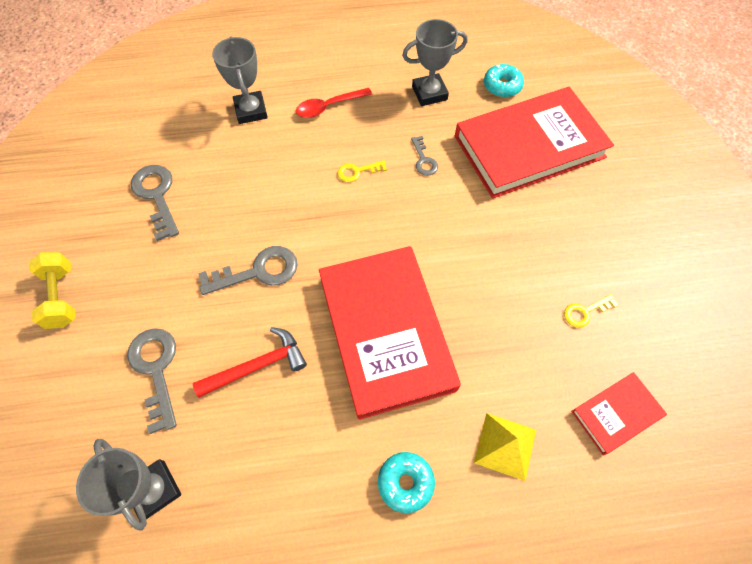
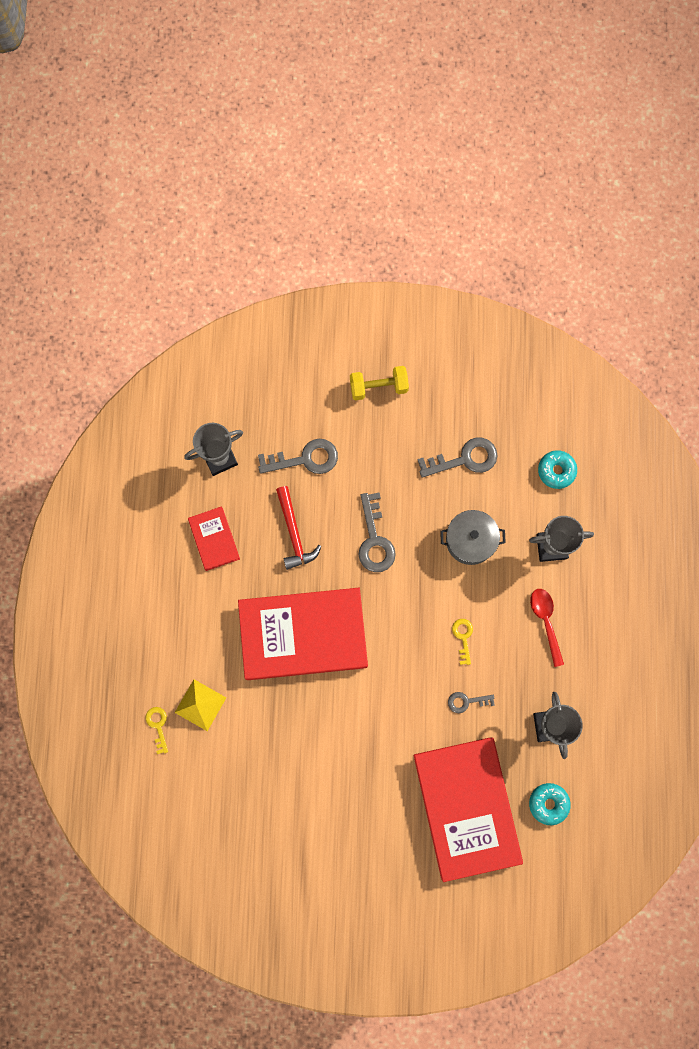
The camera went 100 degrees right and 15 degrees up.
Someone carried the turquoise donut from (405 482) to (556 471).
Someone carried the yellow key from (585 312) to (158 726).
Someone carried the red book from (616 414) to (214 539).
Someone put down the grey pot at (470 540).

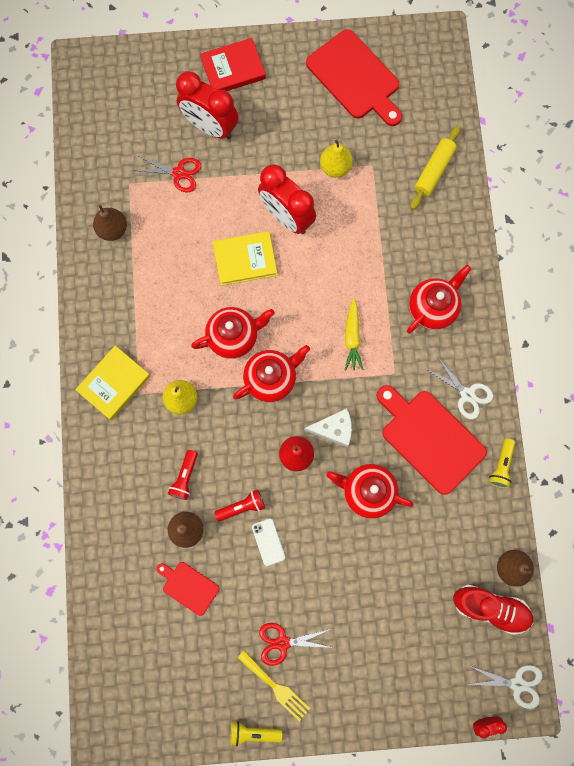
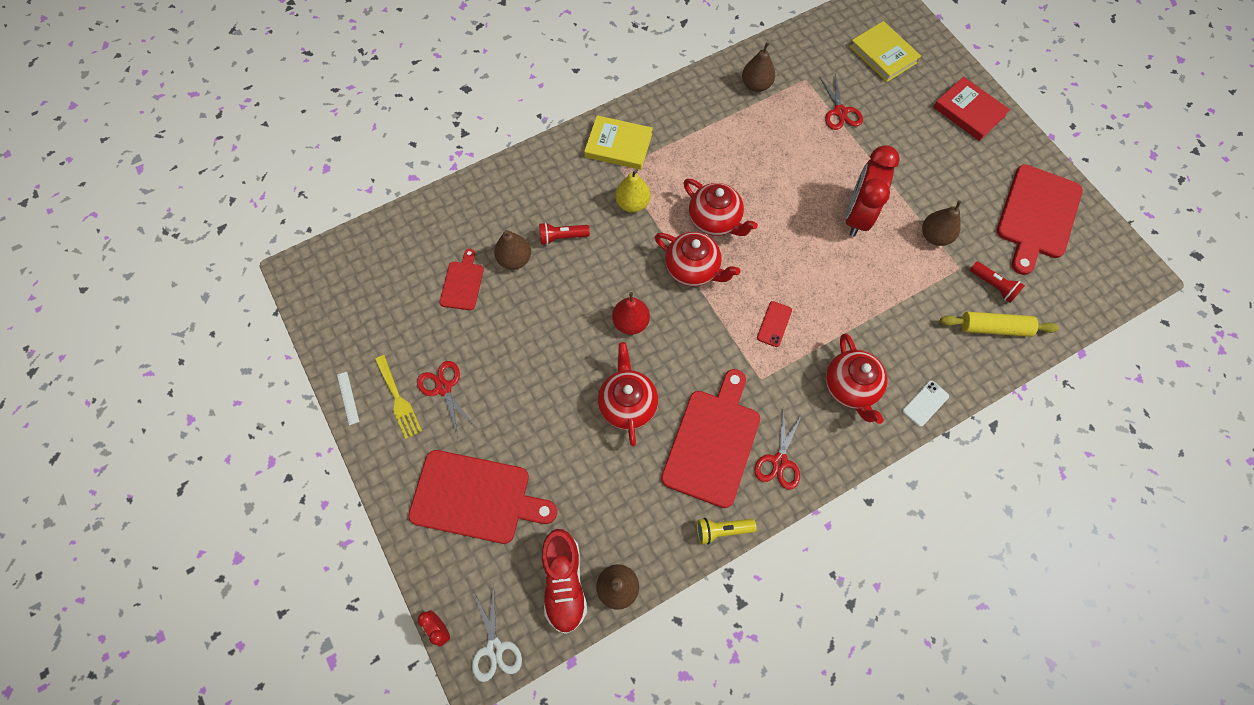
The camera went 65 degrees right and 10 degrees down.
Someone took away the red clock at (210 127).
Someone carried the yellow book from (245 260) to (883 54).
Someone carried the red flashlight from (242 507) to (993 285).
Someone swapped the yellow flashlight at (253 732) for the white ruler at (348 398).
Someone rotated the yellow fork at (276 687) by 45 degrees counterclockwise.
Someone carried the white phone from (268 542) to (925 403).
Someone took away the white cheese at (333 429).
Someone repainted the yellow pear at (335 167), which became the brown pear at (934 236).
Someone swapped the yellow carrot at (352 338) for the red phone at (774 324).
Someone rotated the red teapot at (433 308) by 60 degrees clockwise.
Someone repainted the white scissors at (467 394), which became the red scissors at (779 461).
Someone put down the red cutting board at (476 497).

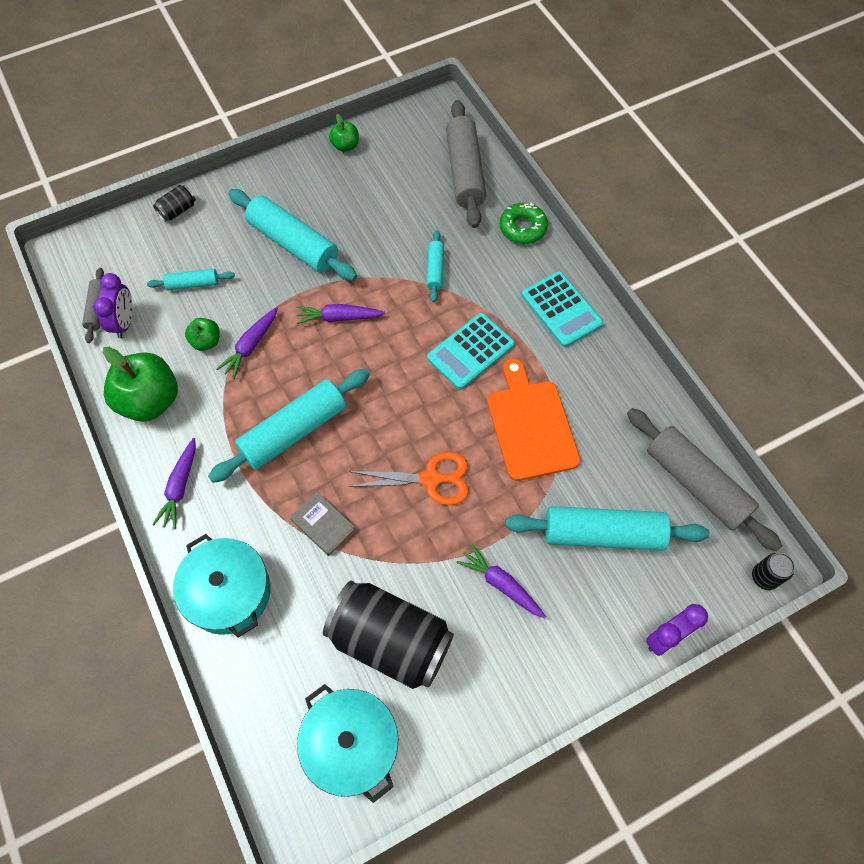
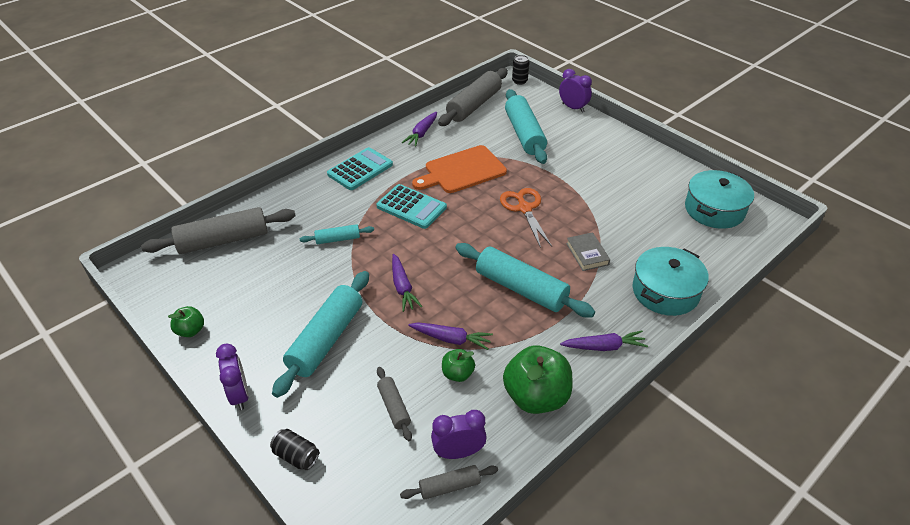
The camera went 105 degrees left and 20 degrees down.
Someone repainted the turquoise rolling pin at (193 284), which became the grey rolling pin at (394 407).
Someone rotated the grey book at (323 525) by 45 degrees counterclockwise.
Someone took away the black can at (390 640).
Someone carried the purple carrot from (501 584) to (422 133).
Someone took away the green donut at (523 228).
Someone put down the purple clock at (239 395).

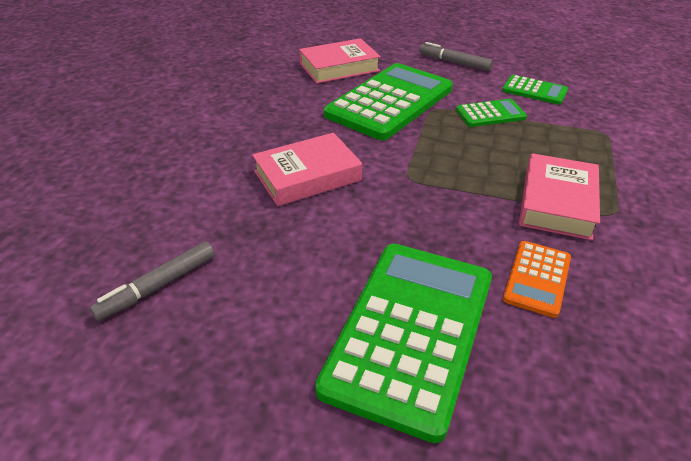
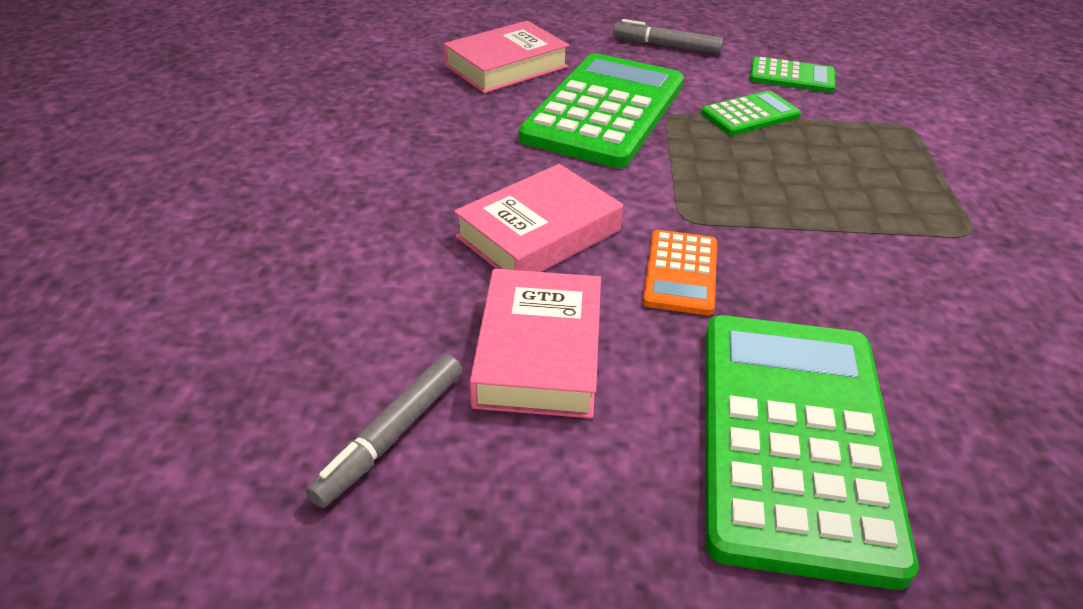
The camera went 15 degrees left and 0 degrees up.
Someone carried the orange calculator from (537 278) to (681 273).
Someone carried the pink book from (557 203) to (539 352).

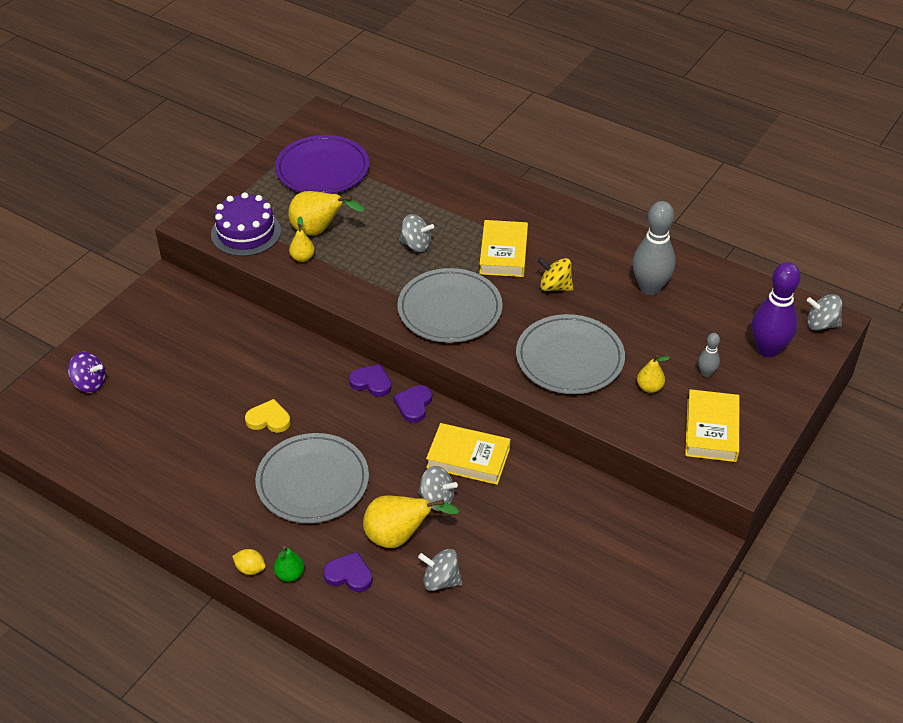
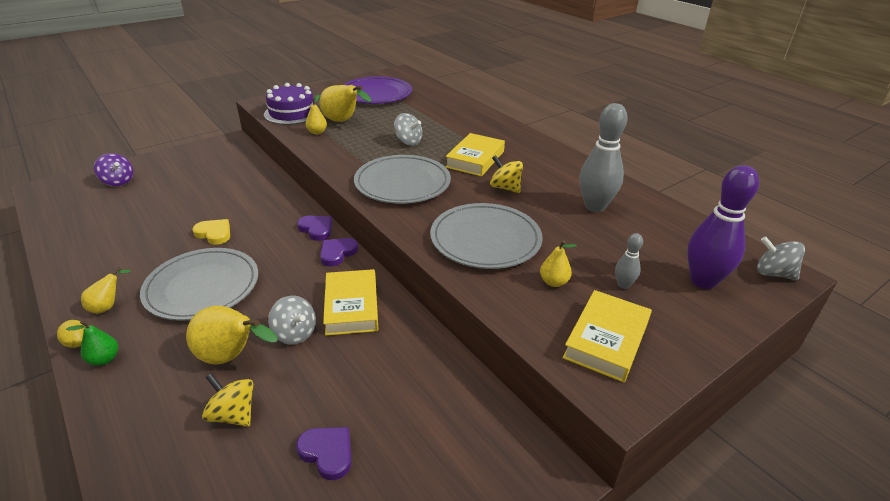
The camera went 20 degrees right and 10 degrees down.
Someone carried the purple heart from (349 574) to (327 453).
Someone repainted the grey spinning top at (441 580), which became the yellow spinning top at (233 414).
Someone rotated the yellow book at (468 458) by 45 degrees clockwise.
Someone put down the yellow pear at (108 306).

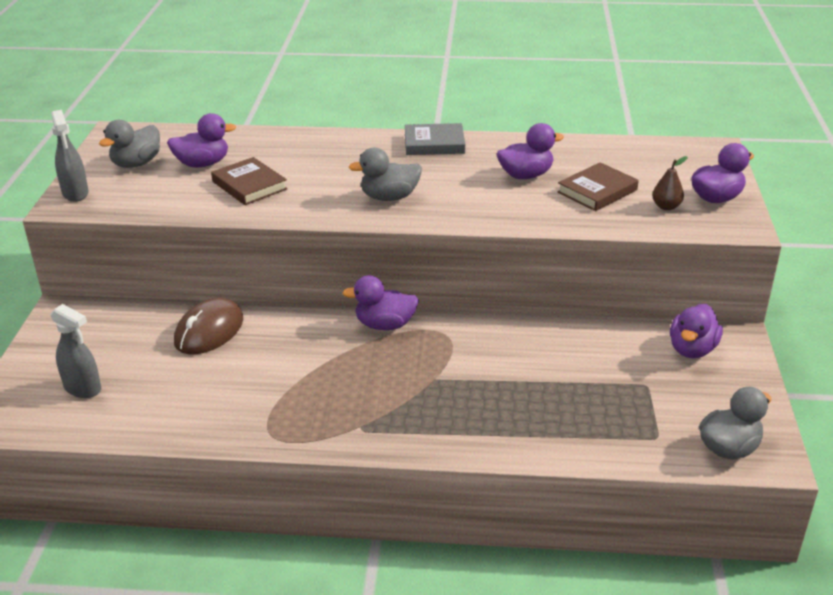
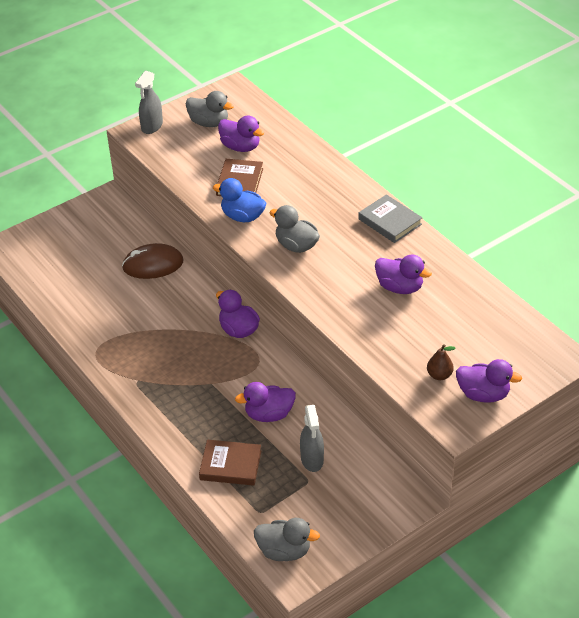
The camera went 50 degrees right and 10 degrees up.
Someone carried the grey spray bottle from (83 388) to (312 459).
Someone rotated the grey duck at (136 163) by 150 degrees counterclockwise.
Someone carried the brown book from (597 191) to (230 465).
Someone carried the purple duck from (692 349) to (269 414).
Someone put down the blue duck at (242 216).

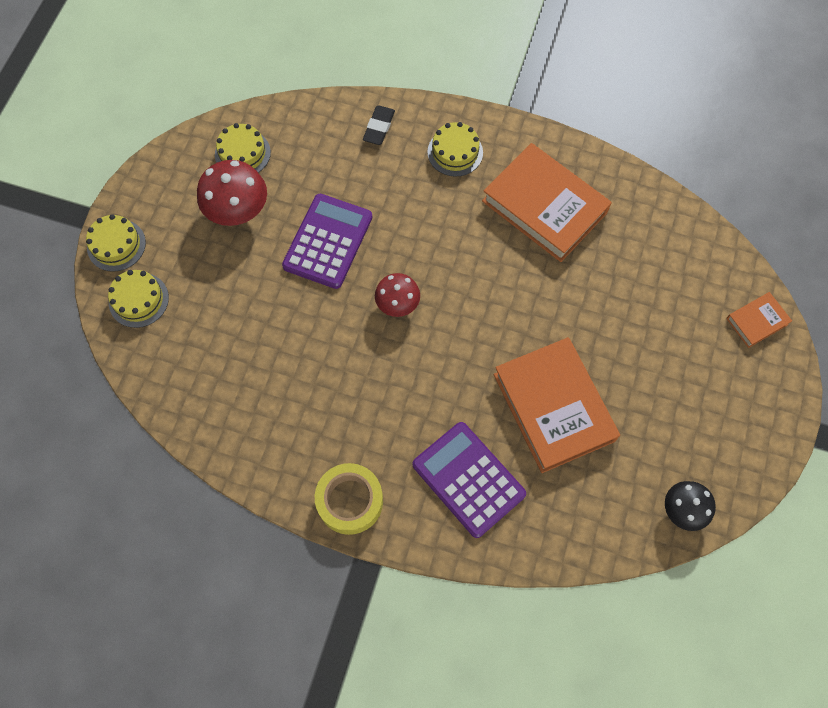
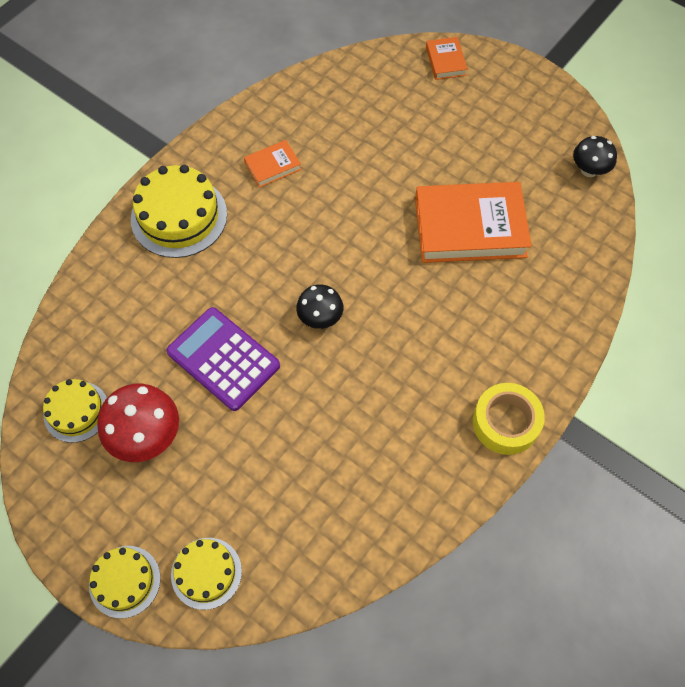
The camera went 70 degrees left and 5 degrees down.
Someone took away the black eraser at (379 127).
Someone repainted the red mushroom at (397 304), which became the black mushroom at (320 318).
Someone took away the purple calculator at (468 479).
Someone scaled the yellow cake at (455 152) by 1.66.
Someone scaled the orange book at (544 207) by 0.47.

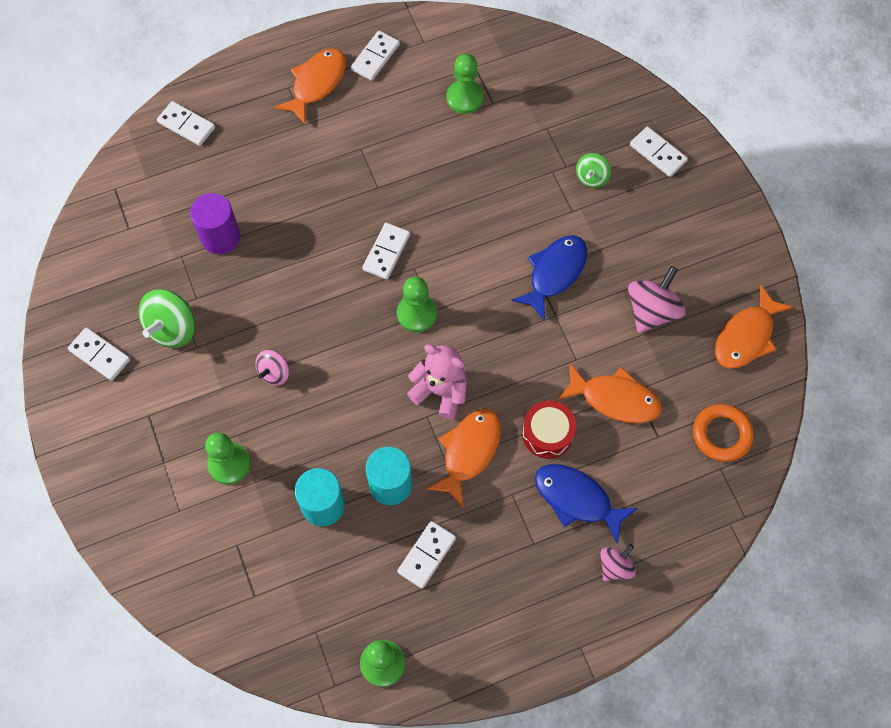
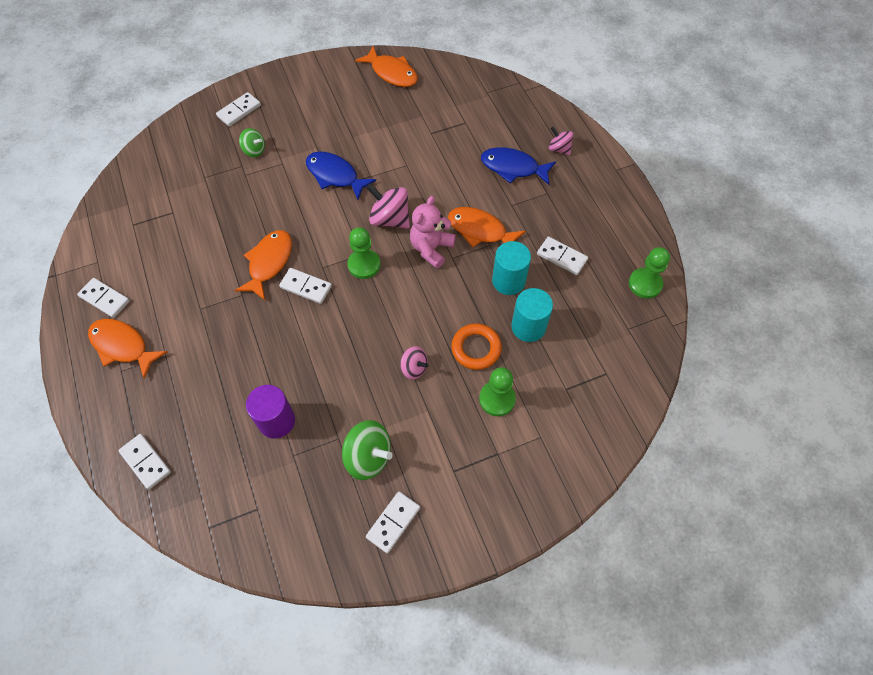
The camera went 90 degrees left and 5 degrees down.
Someone rotated the white domino at (186 125) by 75 degrees counterclockwise.
Someone took away the green pawn at (465 98).
Someone took away the red drum at (547 433).
Someone rotated the blue fish at (577 499) by 75 degrees clockwise.
Someone carried the orange fish from (614 399) to (269 263).
Someone carried the pink spinning top from (652 311) to (390 219).
Someone carried the orange ring from (721 434) to (476 348).

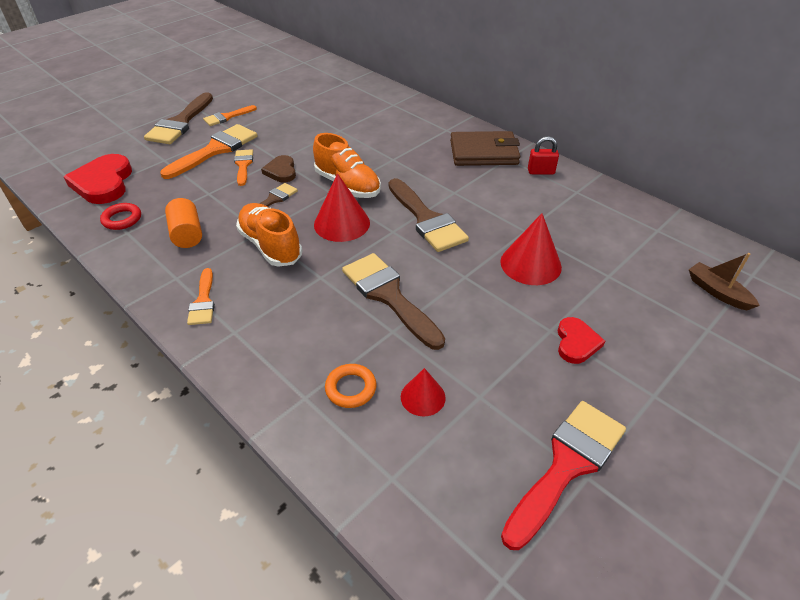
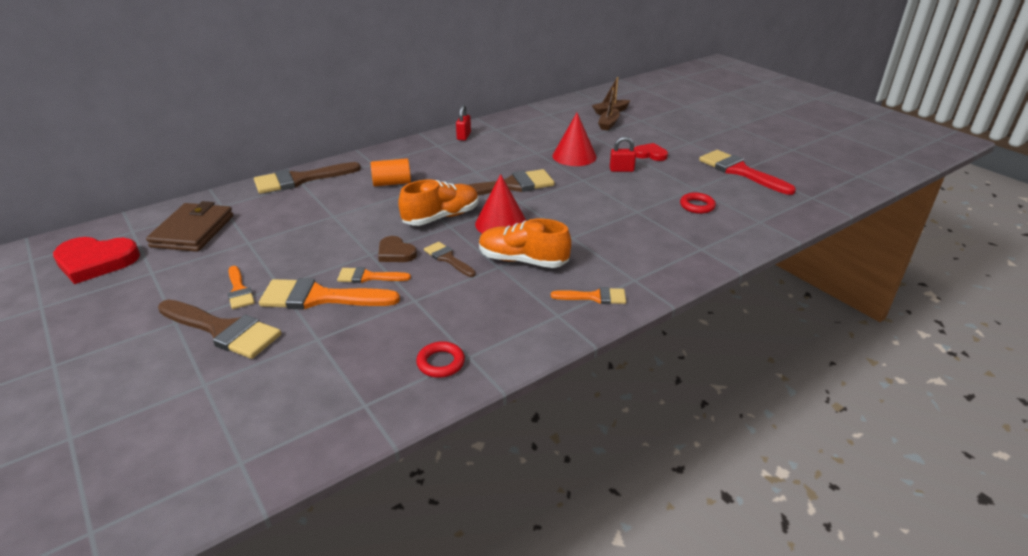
The camera went 80 degrees left and 10 degrees down.
Someone carried the red heart from (103 183) to (96 262).
Someone rotated the orange brush at (215 150) by 45 degrees counterclockwise.
Someone carried the orange cylinder from (187 234) to (392 183).
Someone rotated the orange shoe at (271 246) by 45 degrees clockwise.
Someone rotated the brown heart at (281 171) by 45 degrees clockwise.
Someone took away the orange ring at (351 388).
Someone carried the brown brush from (389 296) to (300 180).
Someone swapped the red cone at (423 397) for the red ring at (697 206).
Someone carried the brown wallet from (483 152) to (193 231).
Someone put down the brown boat at (608 124).
Someone put down the red padlock at (621 170).

